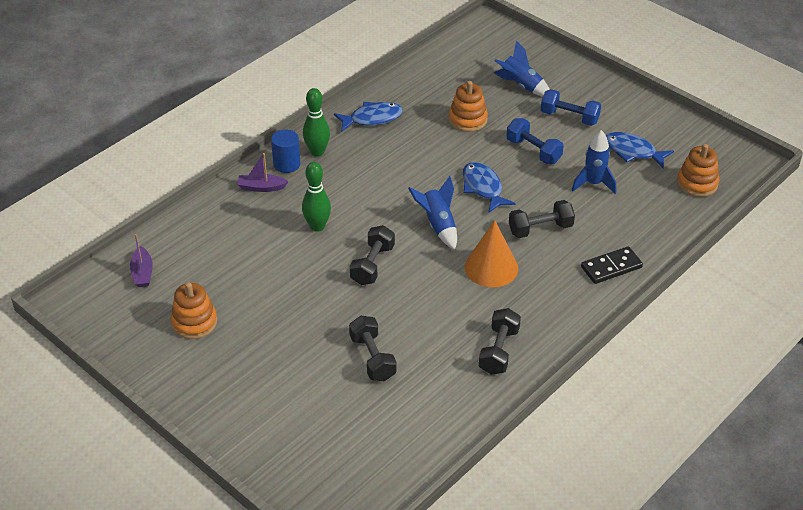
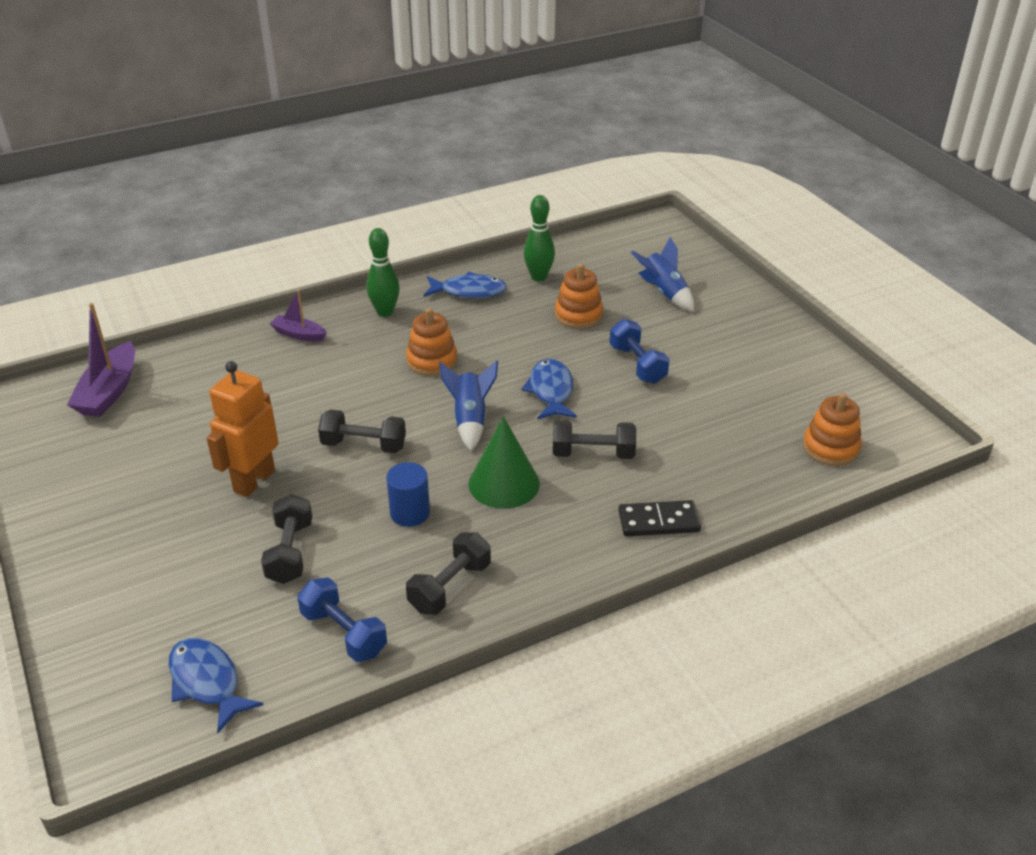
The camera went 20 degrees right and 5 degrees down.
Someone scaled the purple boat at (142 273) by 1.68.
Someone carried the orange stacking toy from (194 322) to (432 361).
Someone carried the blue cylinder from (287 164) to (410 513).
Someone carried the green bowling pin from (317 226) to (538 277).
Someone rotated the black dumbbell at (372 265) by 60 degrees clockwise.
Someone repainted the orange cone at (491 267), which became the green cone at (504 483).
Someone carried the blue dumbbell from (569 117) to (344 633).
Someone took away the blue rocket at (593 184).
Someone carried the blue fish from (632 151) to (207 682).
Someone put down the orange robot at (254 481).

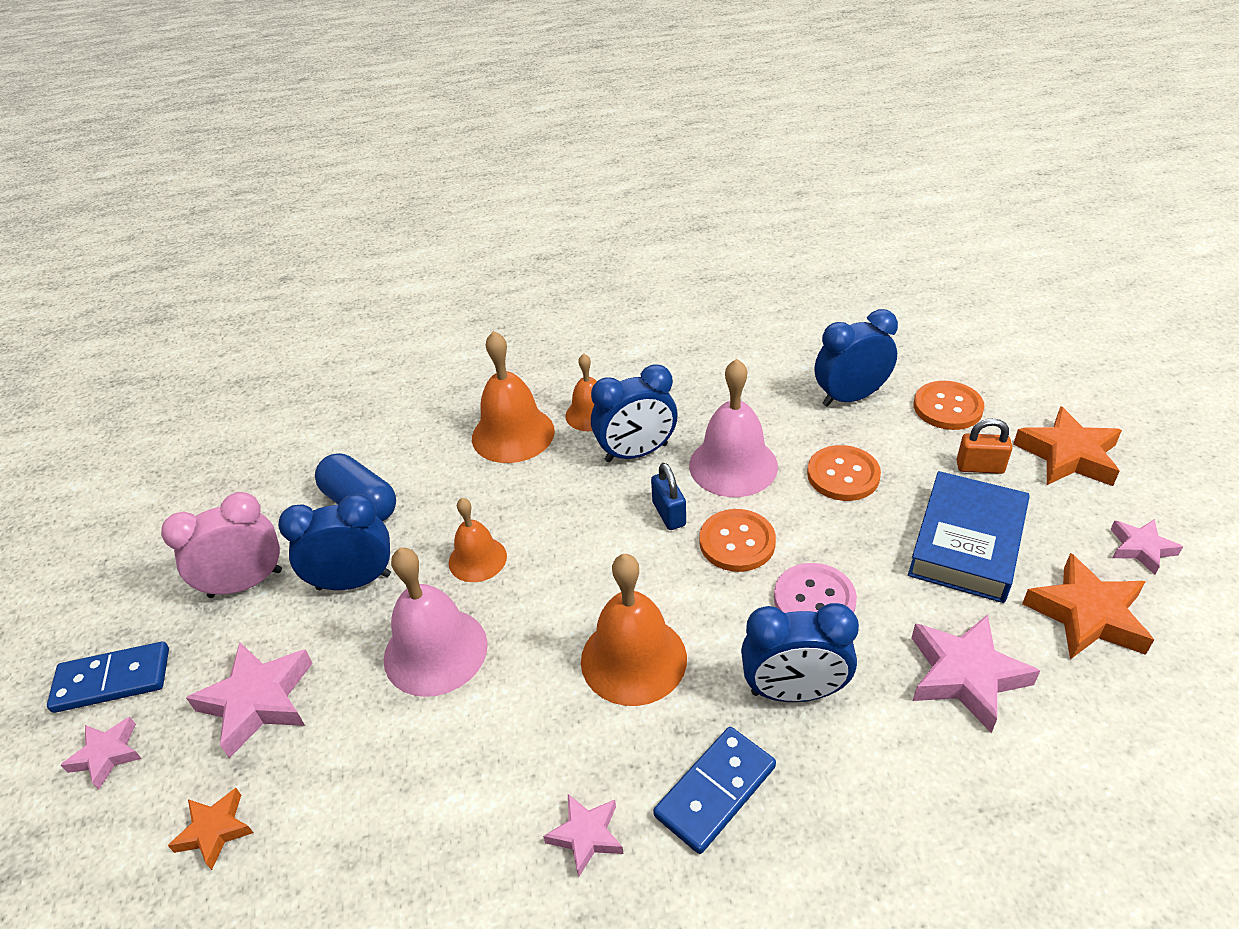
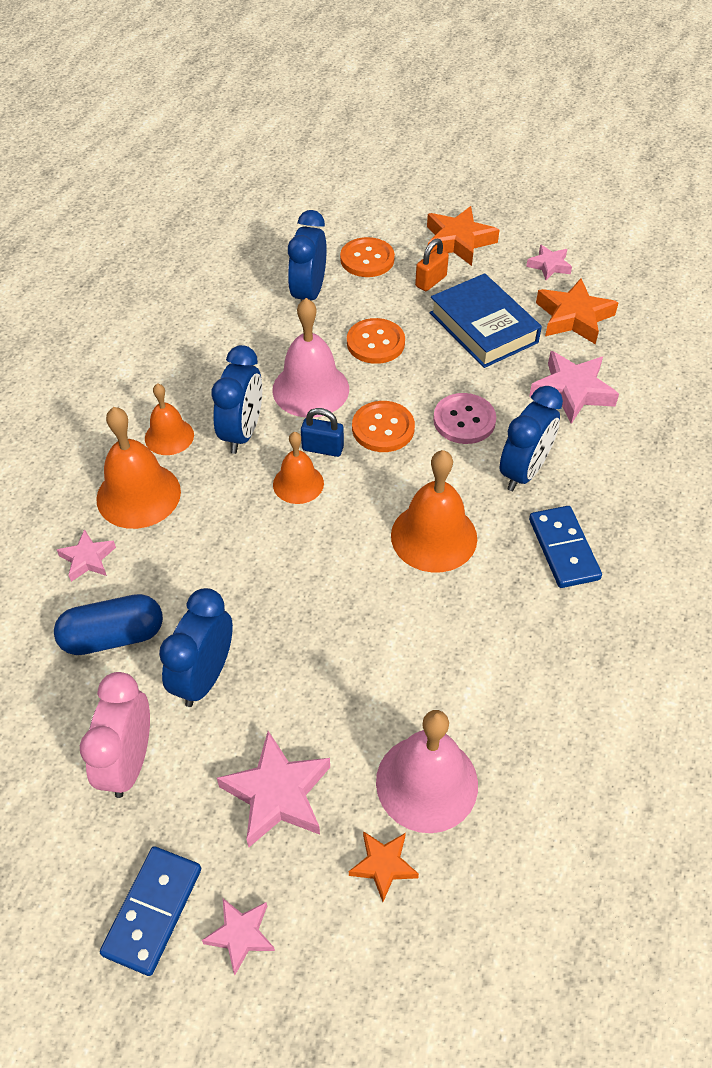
The camera went 60 degrees left and 10 degrees up.
Someone carried the pink bell from (435 651) to (427 782).
Someone carried the orange bell from (477 559) to (298 483).
Someone carried the pink star from (586 836) to (88 559).

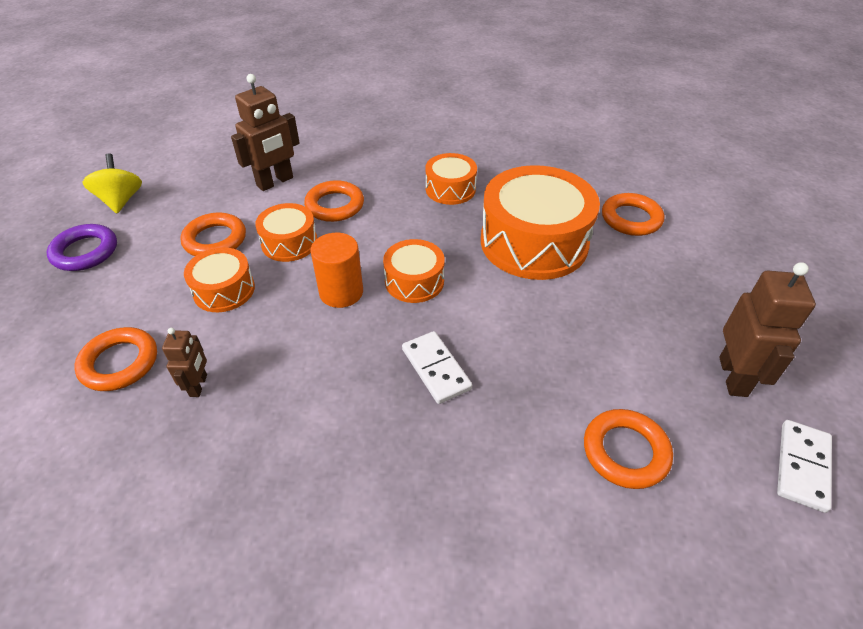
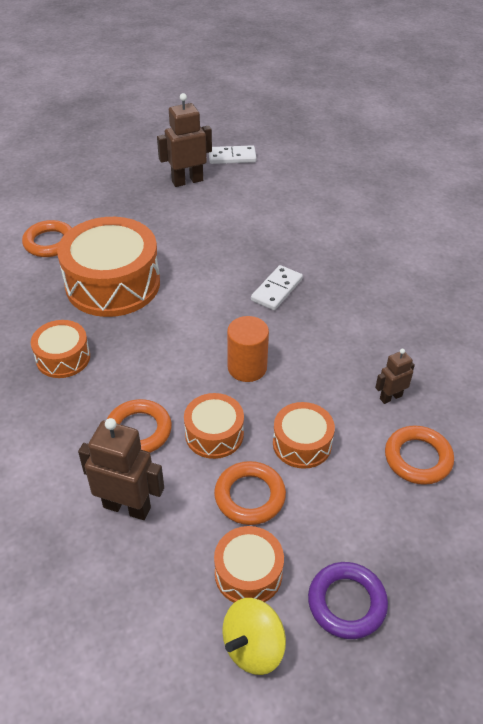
The camera went 120 degrees left and 0 degrees up.
Someone carried the orange drum from (414 281) to (248 573).
Someone took away the orange ring at (625 452).

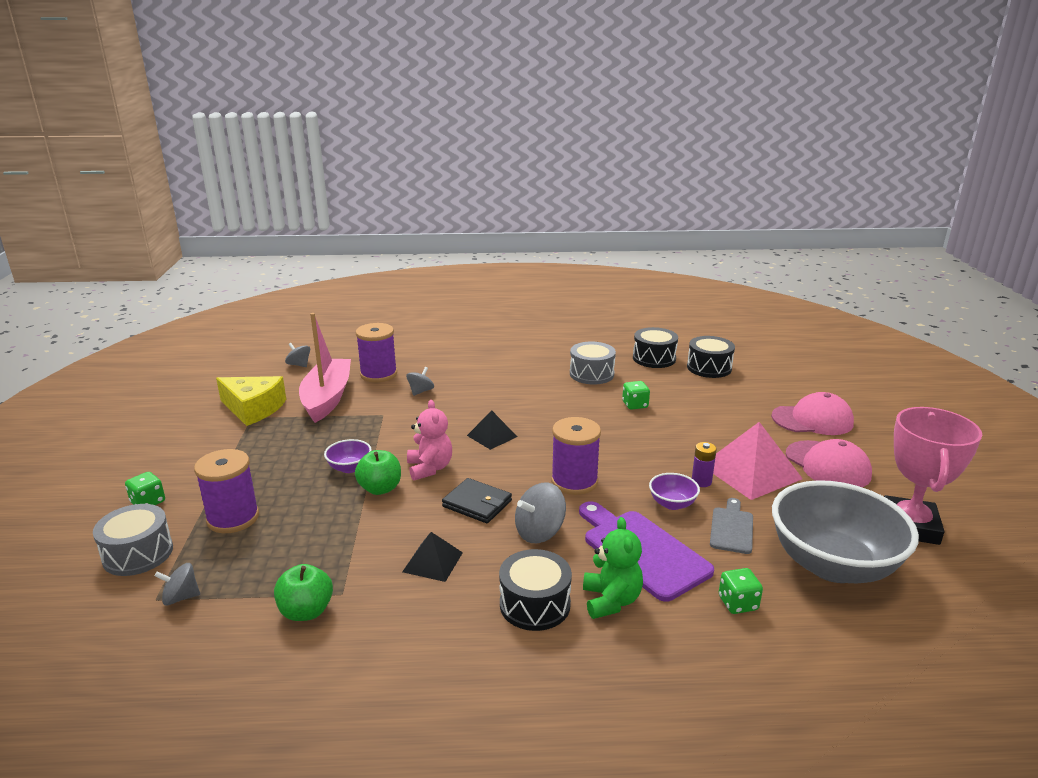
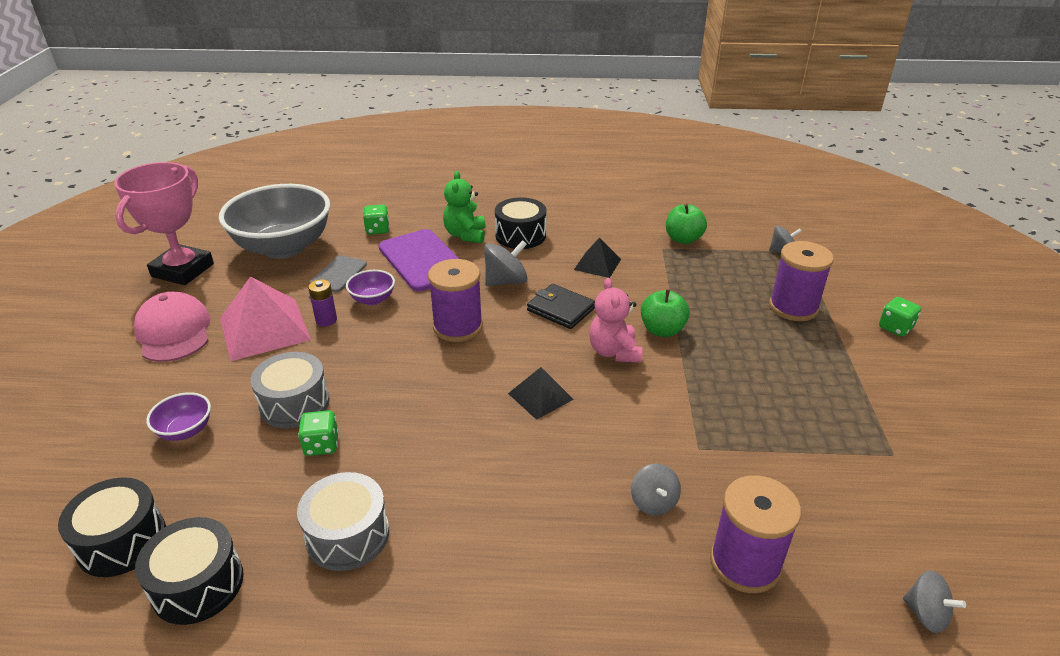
The camera went 175 degrees left and 10 degrees up.
Someone carried the grey drum from (138 554) to (294 404).
Someone took away the yellow cheese at (253 408).
Someone took away the pink boat at (327 398).
Someone carried the purple bowl from (349 468) to (185 431).
Someone rotated the grey spinning top at (420 391) by 45 degrees counterclockwise.
Someone took away the pink cap at (812 420).

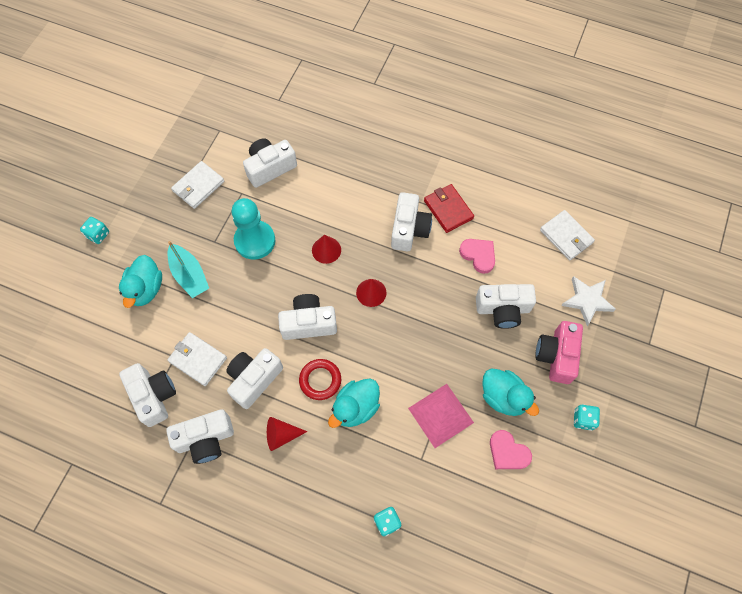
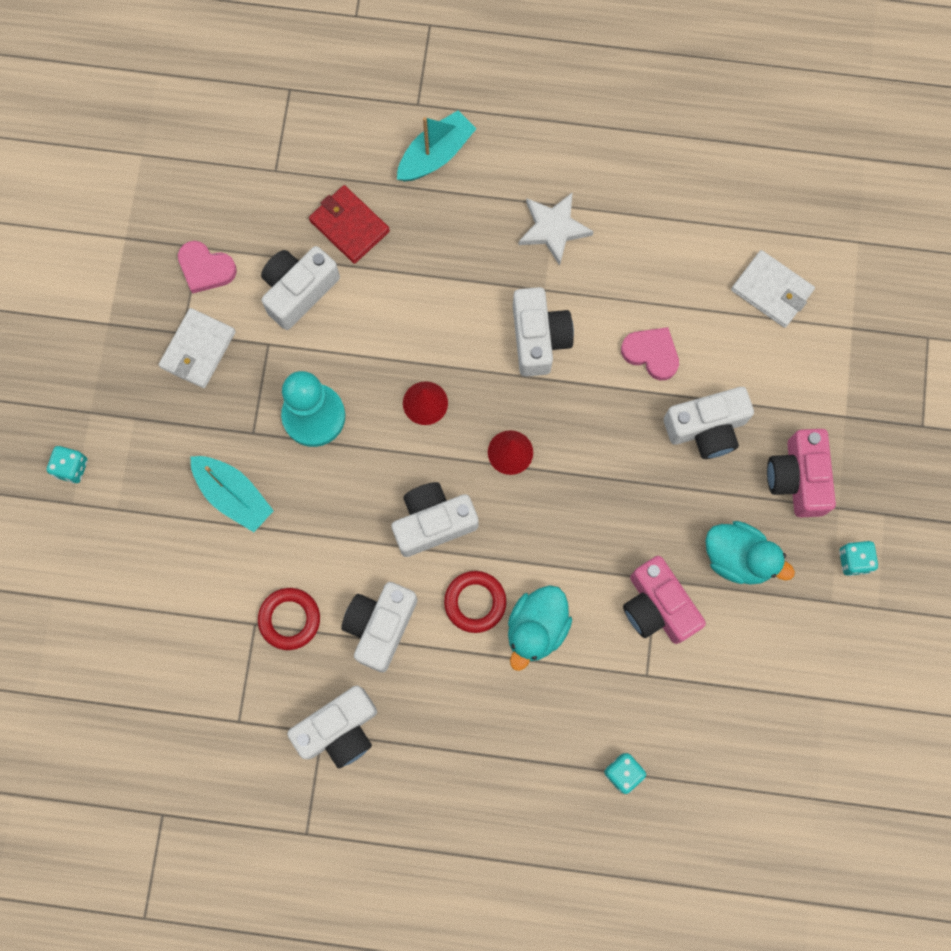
The camera went 15 degrees left and 10 degrees up.
Someone took away the turquoise duck at (146 289).
Someone took away the white camera at (153 396).
Someone swapped the white wallet at (197 360) for the red ring at (289 619).
Someone took away the red cone at (281 435).
Someone swapped the pink pyramid at (440 415) for the pink camera at (657 606).
Someone carried the red wallet from (448 209) to (349 226).
Someone carried the pink heart from (508 452) to (206 268).
Someone carried the white star from (587 301) to (553 229).
Someone put down the turquoise boat at (436 155).

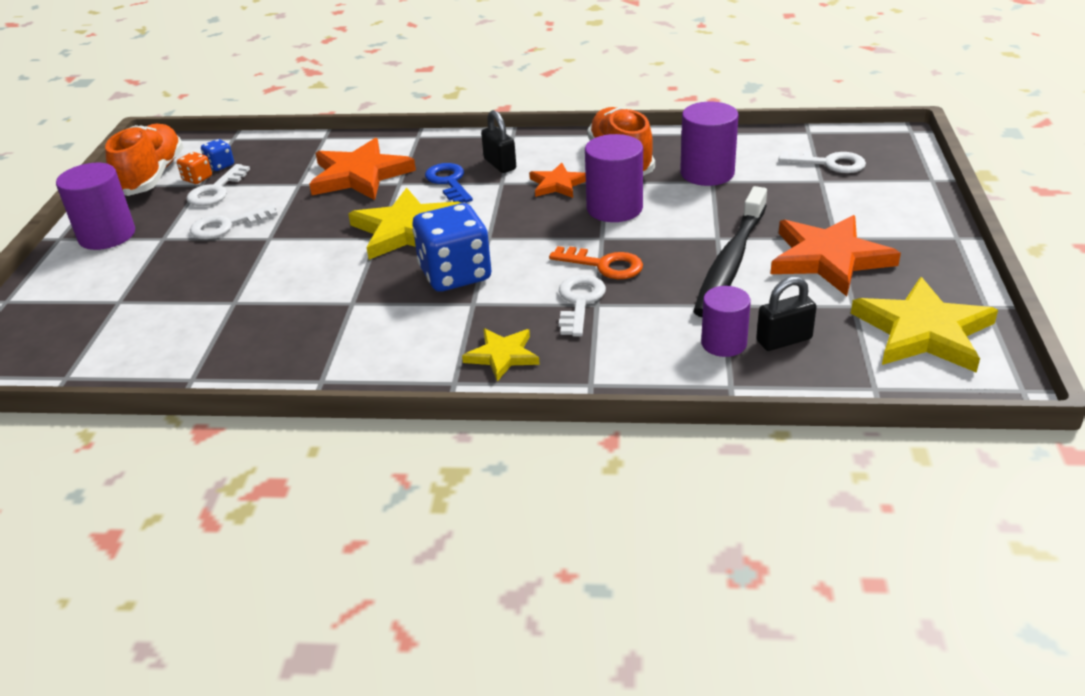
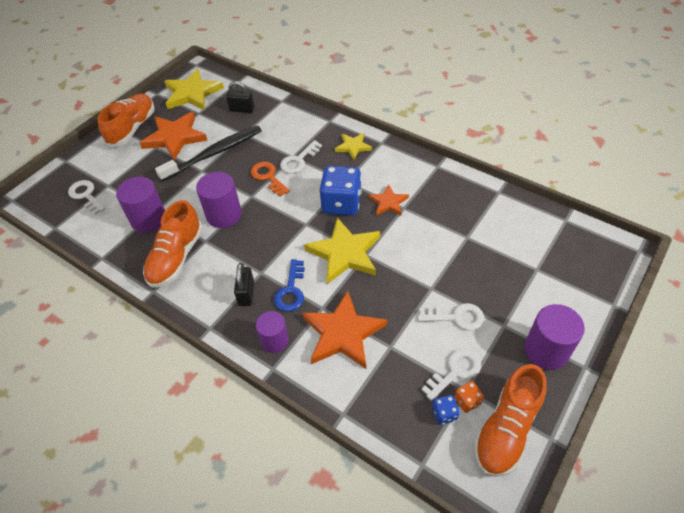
The camera went 150 degrees left and 15 degrees up.
Someone carried the orange star from (557 184) to (388 202).
Someone carried the purple cylinder from (723 343) to (274 340).
Someone put down the orange shoe at (132 128).

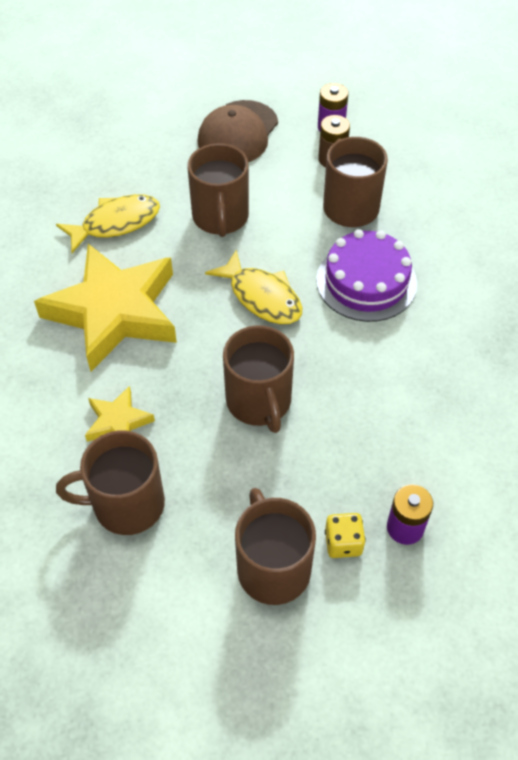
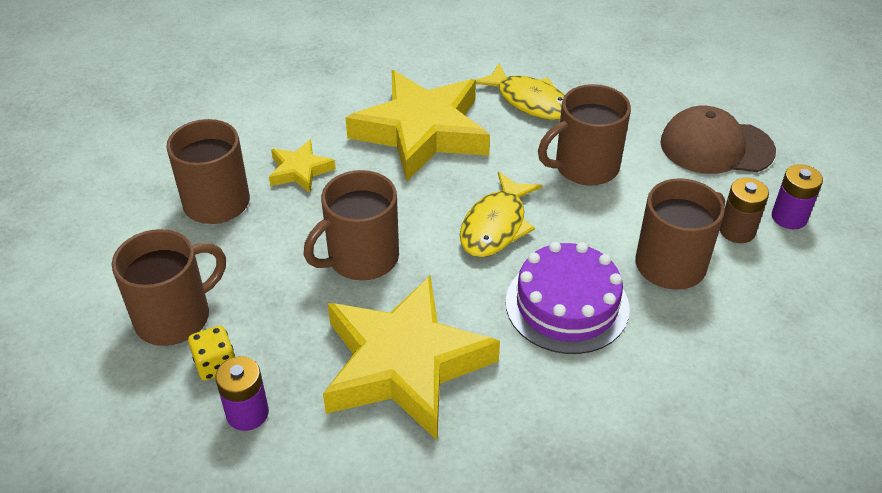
The camera went 70 degrees right and 10 degrees down.
Someone put down the yellow star at (404 364).

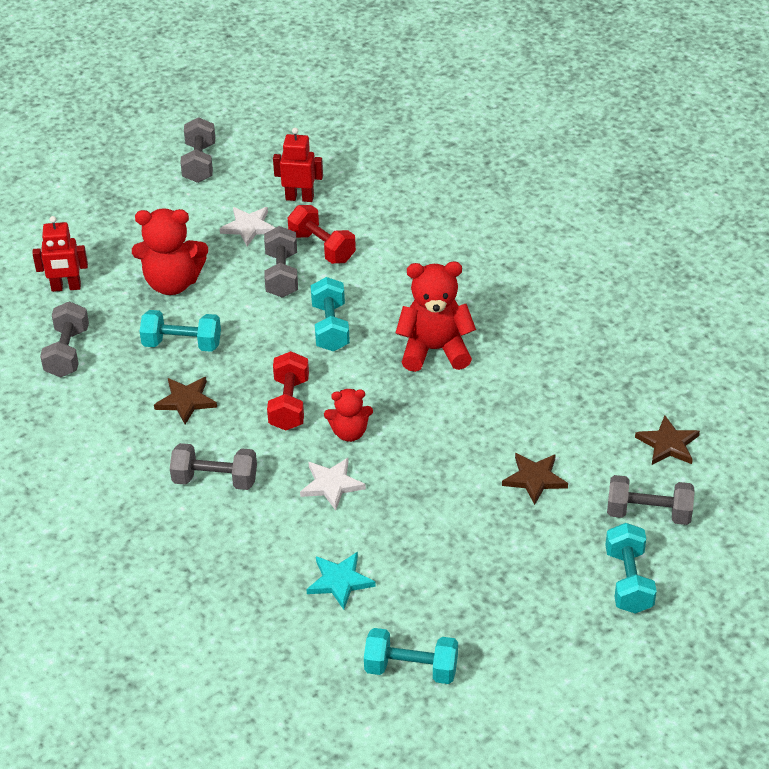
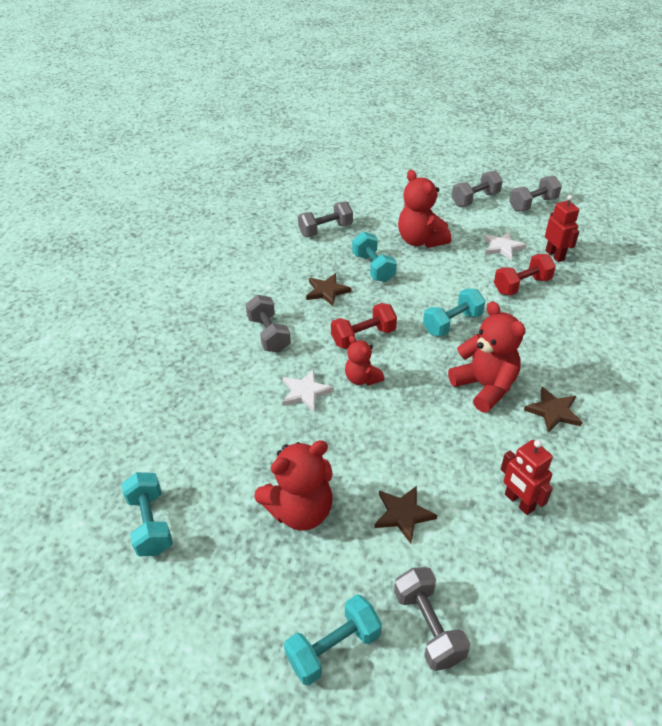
The camera went 60 degrees right and 0 degrees up.
Someone carried the red robot from (66 287) to (519 502).
Someone carried the grey dumbbell from (282 275) to (475 199).
Someone rotated the red dumbbell at (322 247) by 45 degrees clockwise.
Someone took away the turquoise star at (340 581).
Someone carried the brown star from (668 444) to (553 411).
Someone put down the red teddy bear at (300 510).

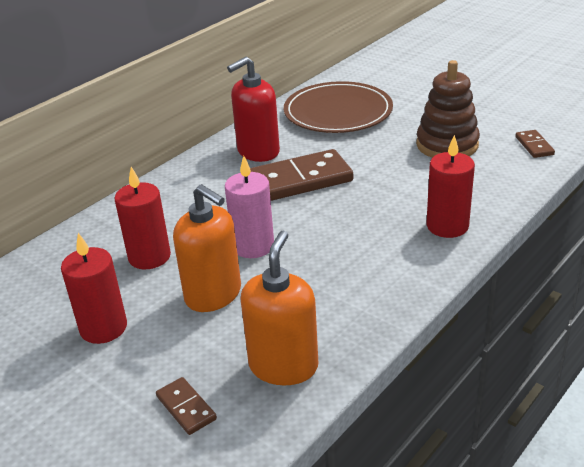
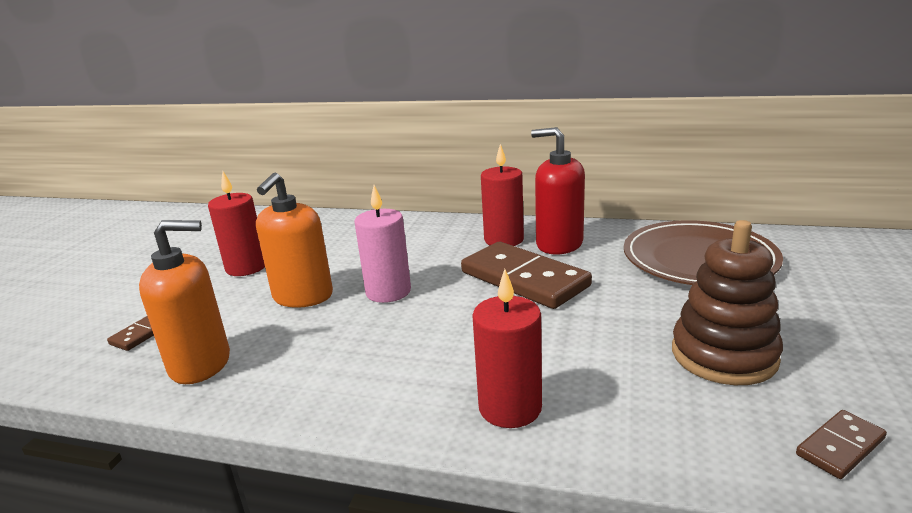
The camera went 65 degrees right and 10 degrees down.
Someone carried the red candle from (149 257) to (504 240).

